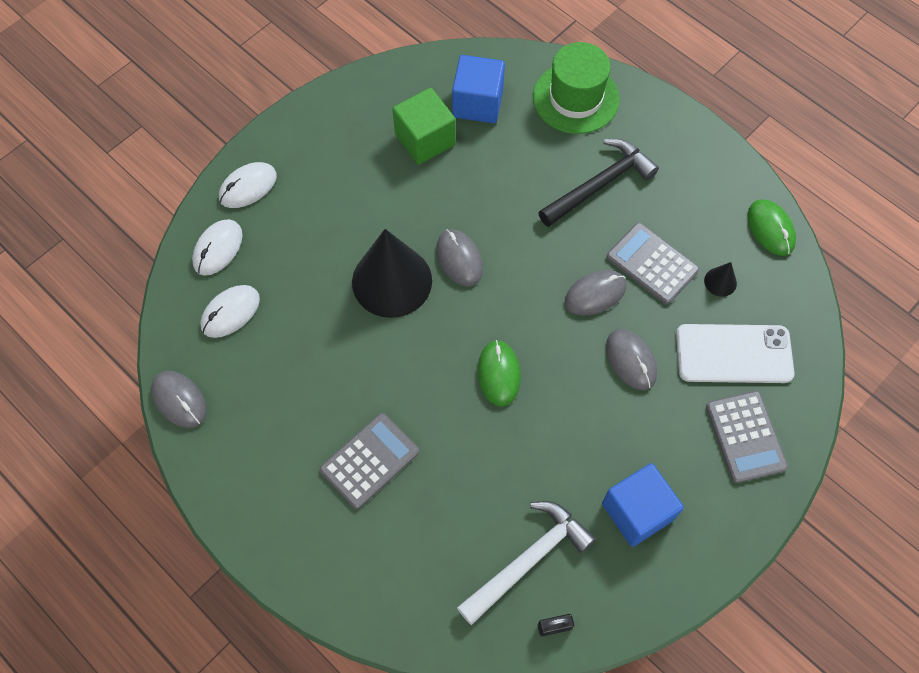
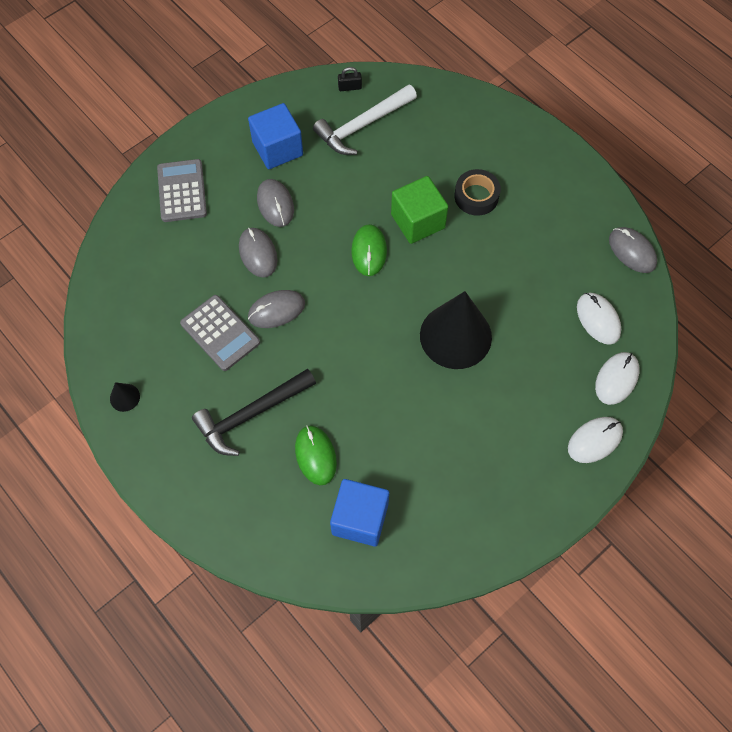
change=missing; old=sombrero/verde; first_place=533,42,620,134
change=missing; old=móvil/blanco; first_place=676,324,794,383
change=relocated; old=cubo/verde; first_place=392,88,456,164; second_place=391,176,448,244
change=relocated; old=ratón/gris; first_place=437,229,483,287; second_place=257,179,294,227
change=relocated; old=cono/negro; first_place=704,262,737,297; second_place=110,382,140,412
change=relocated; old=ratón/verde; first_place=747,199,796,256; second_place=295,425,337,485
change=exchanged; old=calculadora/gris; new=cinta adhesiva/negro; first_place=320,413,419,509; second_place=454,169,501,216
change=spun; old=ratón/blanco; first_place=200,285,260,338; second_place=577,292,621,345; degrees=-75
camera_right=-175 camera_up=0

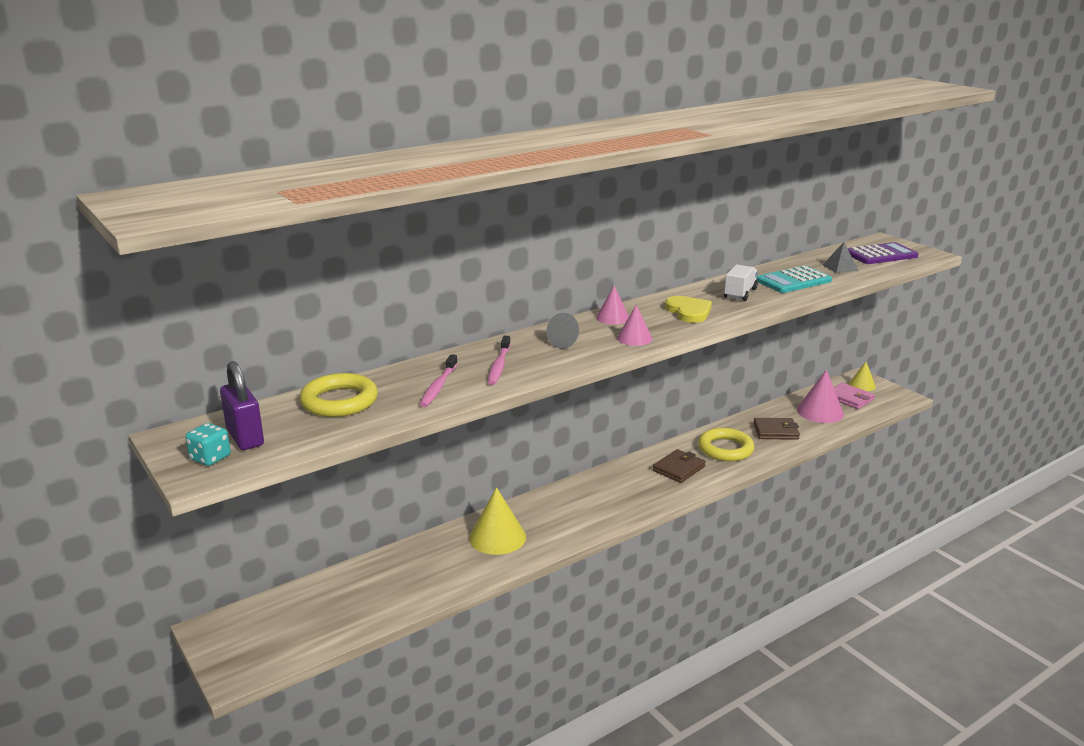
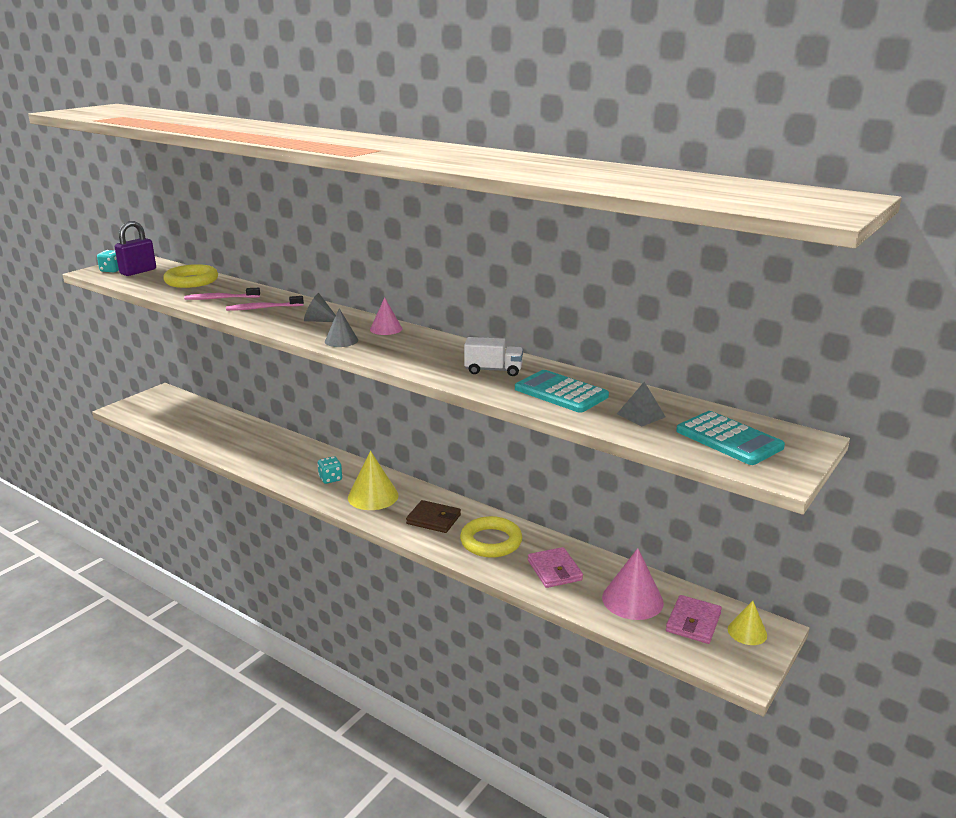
change=missing; old=corazón/amarillo; first_place=665,296,712,323
change=appeared; new=dado/turquesa; second_place=317,456,342,484
change=relocated; old=cono/amarillo; first_place=469,487,526,555; second_place=348,451,398,510
change=colour; old=cono/rosa; new=cono/gris; first_place=617,304,653,346; second_place=325,308,358,347
change=colour; old=cartera/marrón; new=cartera/rosa; first_place=753,418,800,440; second_place=528,547,583,588
change=colour; old=calculadora/morado; new=calculadora/turquesa; first_place=848,242,919,264; second_place=676,411,785,465
camera_right=70 camera_up=0

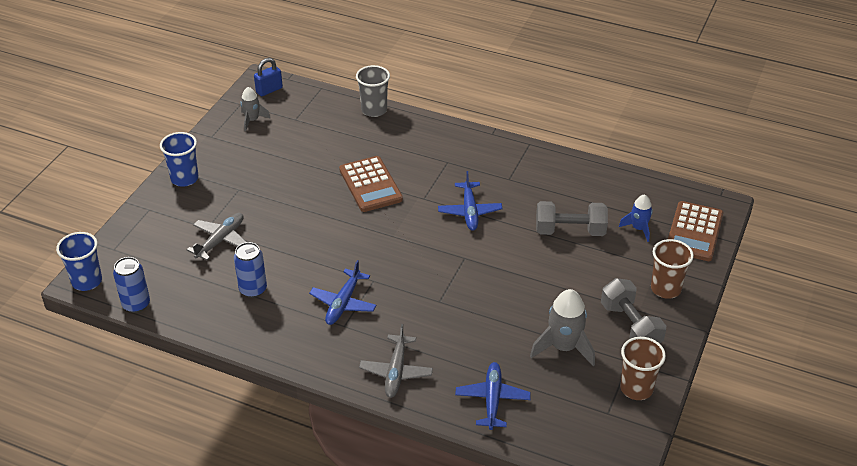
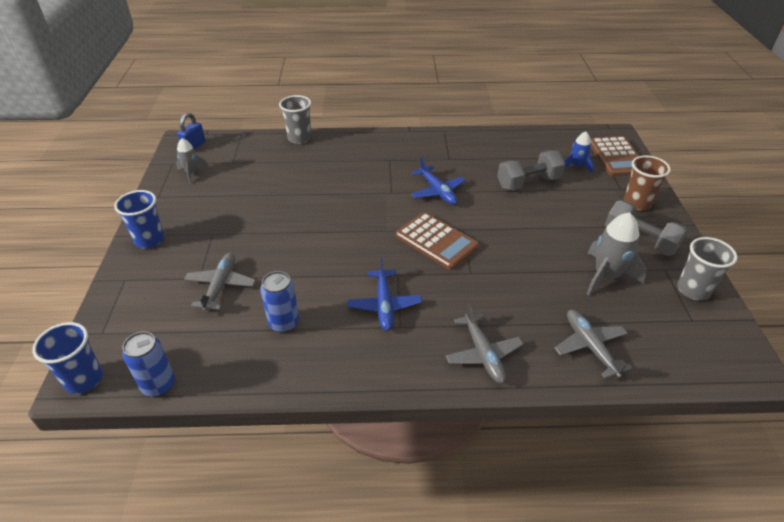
change=relocated; old=calculadora/marrón; first_place=339,156,403,212; second_place=396,212,479,270
change=colour; old=avión/azul; new=avión/gris; first_place=455,362,531,430; second_place=555,310,633,379
change=colour; old=vaso/marrón; new=vaso/gris; first_place=620,337,666,400; second_place=677,237,737,300
camera_right=-25 camera_up=0

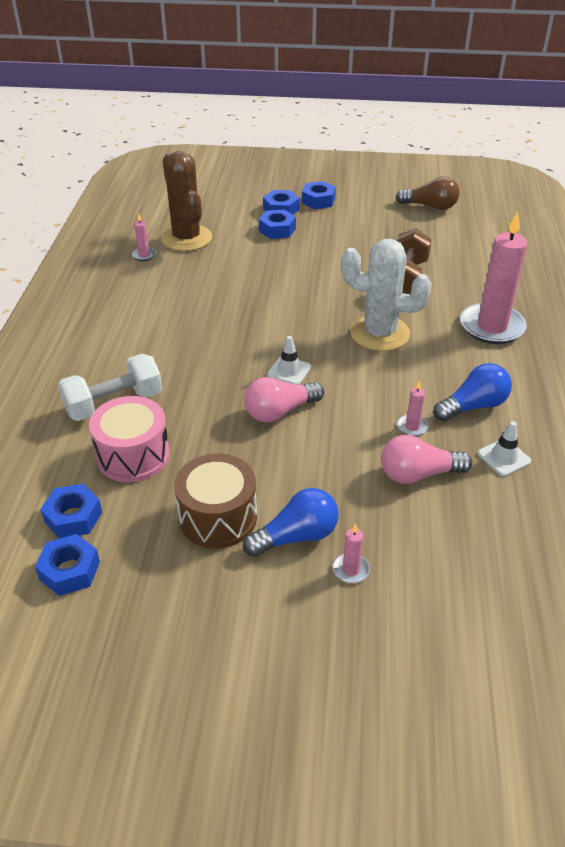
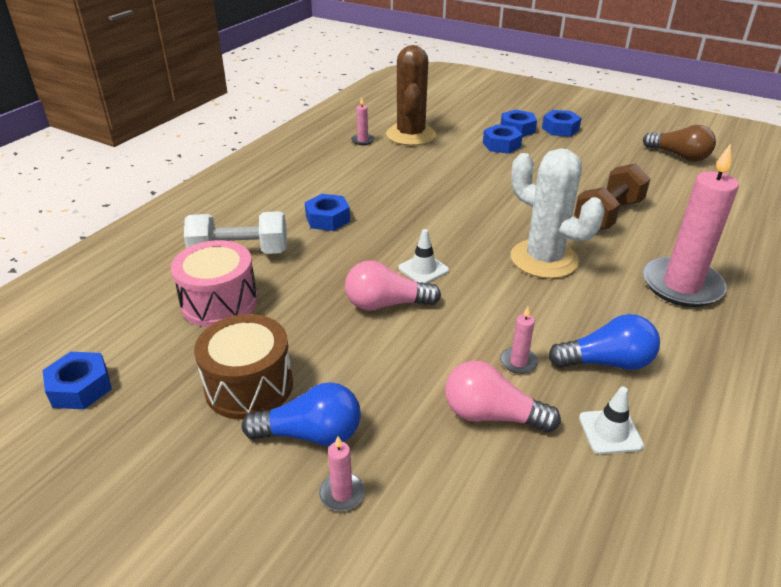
change=relocated; old=tuerca/azul; first_place=41,484,102,539; second_place=305,194,350,231
camera_right=25 camera_up=-5

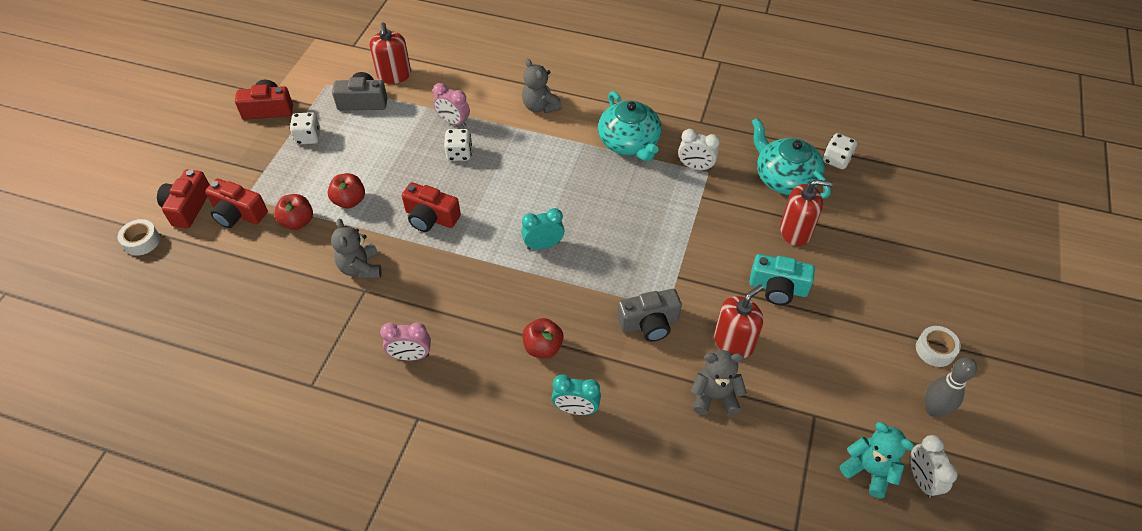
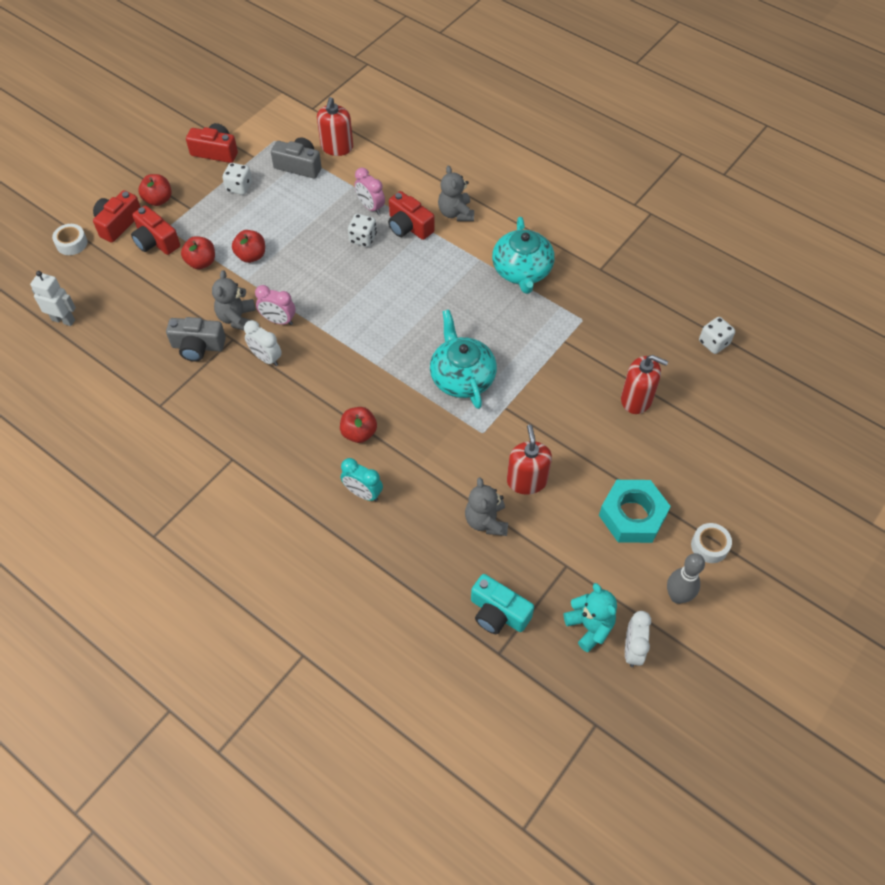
change=missing; old=despertador/turquesa; first_place=521,208,564,250
change=appeared; new=robot/blanco; second_place=30,271,76,326
change=appeared; new=manzana/rojo; second_place=138,174,172,206
change=appeared; new=tuerca/turquesa; second_place=599,480,671,543
change=relocated; old=despertador/rosa; first_place=380,322,431,361; second_place=255,285,295,325
change=relocated; old=cámara/rojo; first_place=402,182,461,232; second_place=388,191,435,240
change=relocated; old=cámara/gris; first_place=617,289,682,342; second_place=166,317,226,362
change=relocated; old=despertador/blanco; first_place=678,129,720,171; second_place=244,320,282,366
change=relocated; old=cámara/turquesa; first_place=749,254,815,305; second_place=471,574,534,634
change=relocated; old=tetera/turquesa; first_place=752,117,831,198; second_place=430,310,497,409
change=spun; old=osito/gris; first_place=691,350,747,415; second_place=465,477,508,536; degrees=-120
change=spun; old=dispensador de jabón/rojo; first_place=714,284,764,358; second_place=507,425,552,495; degrees=-75
camera_right=20 camera_up=5

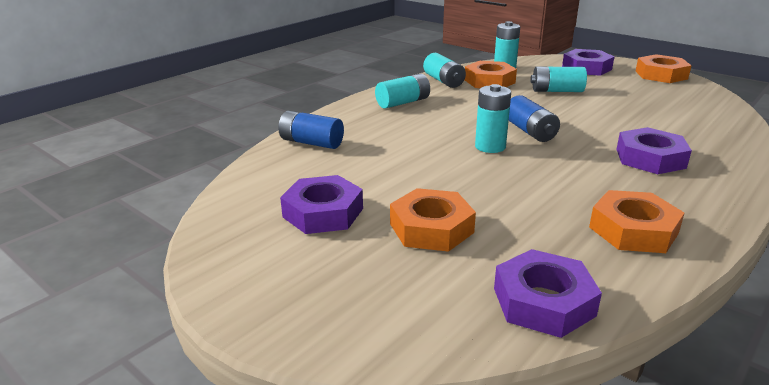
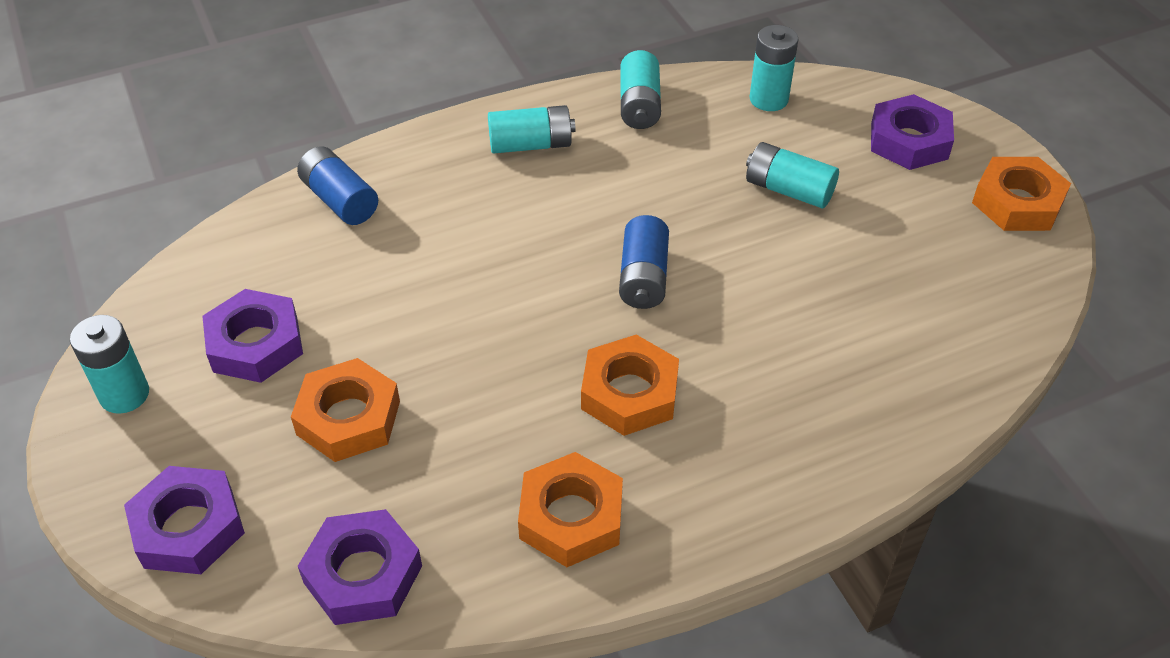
change=relocated; old=tuerca/naranja; first_place=465,61,517,88; second_place=581,335,679,436
change=relocated; old=pila/turquesa; first_place=475,84,511,153; second_place=70,315,149,414
change=relocated; old=tuerca/morado; first_place=616,127,692,174; second_place=124,466,245,574
camera_right=25 camera_up=20

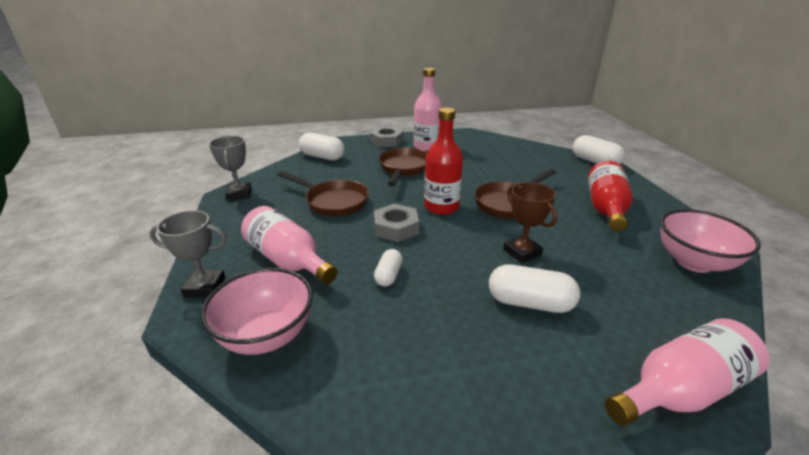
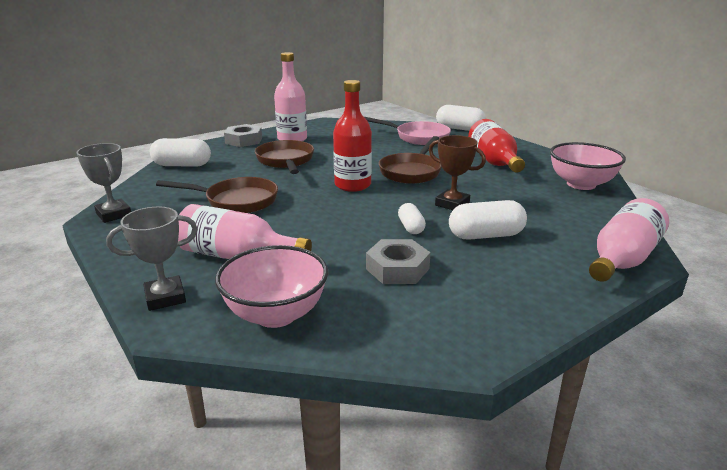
change=appeared; new=sartén/rosa; second_place=365,117,451,145
change=relocated; old=tuerca/gris; first_place=374,204,419,242; second_place=366,239,431,284
change=relocated; old=cápsula/blanco; first_place=374,249,403,286; second_place=398,203,426,234
camera_right=-25 camera_up=-5

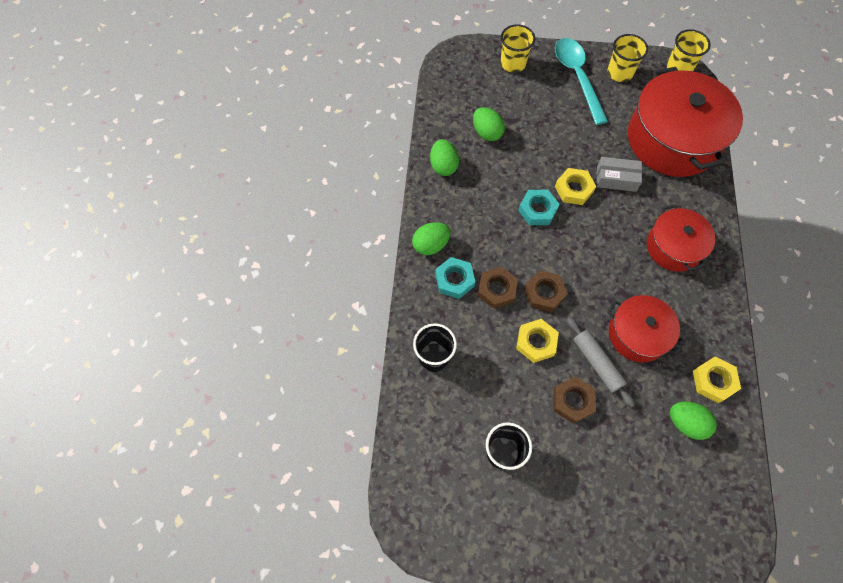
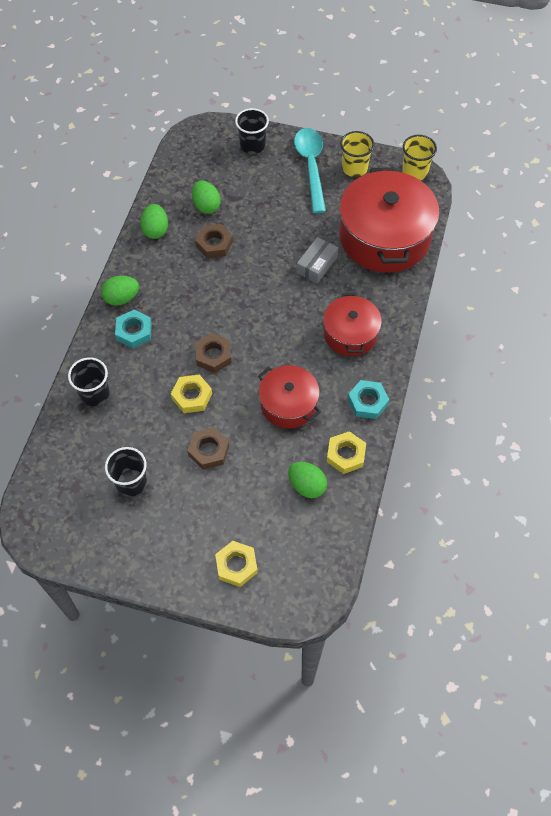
change=missing; old=rodillo/gris; first_place=567,317,635,407
change=relocated; old=tuerca/marrón; first_place=478,267,518,309; second_place=195,224,233,258
change=relocated; old=tuerca/turquesa; first_place=518,189,560,225; second_place=348,380,389,419
change=relocated; old=tuerca/amarillo; first_place=555,168,596,205; second_place=215,541,258,587
change=colour; old=vaso/amarillo; new=vaso/negro; first_place=500,24,535,73; second_place=235,108,269,154
change=spun; old=caja/gris; first_place=596,157,642,192; second_place=296,237,338,284; degrees=-75
camera_right=10 camera_up=-5

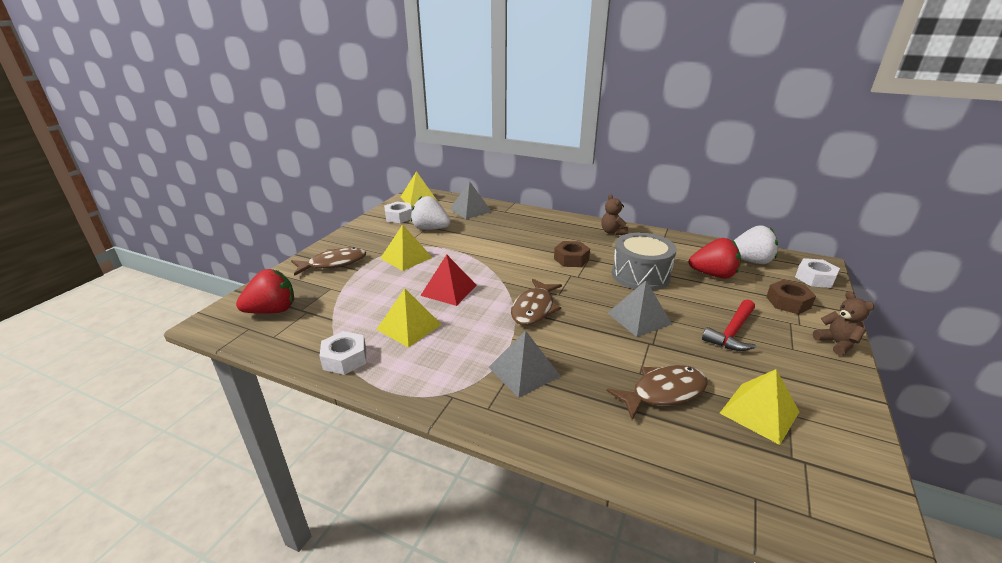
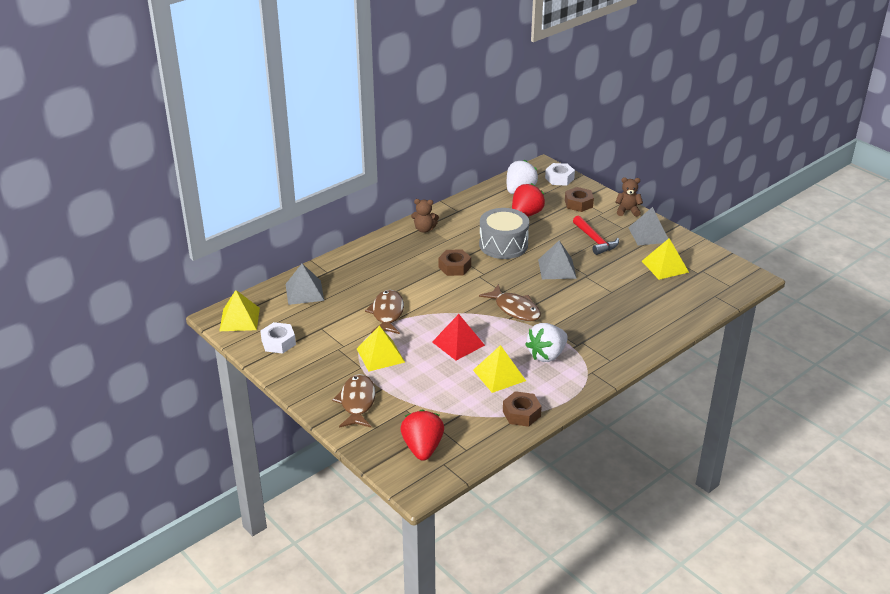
change=relocated; old=fresa/blanco; first_place=411,196,451,230; second_place=525,323,568,362
change=relocated; old=pirámide/gris; first_place=488,330,561,398; second_place=628,207,668,246
change=relocated; old=pez/marrón; first_place=606,365,708,420; second_place=365,290,404,334
change=colour; old=tuerca/blanco; new=tuerca/marrón; first_place=319,331,366,375; second_place=503,391,542,427
camera_right=-65 camera_up=5

